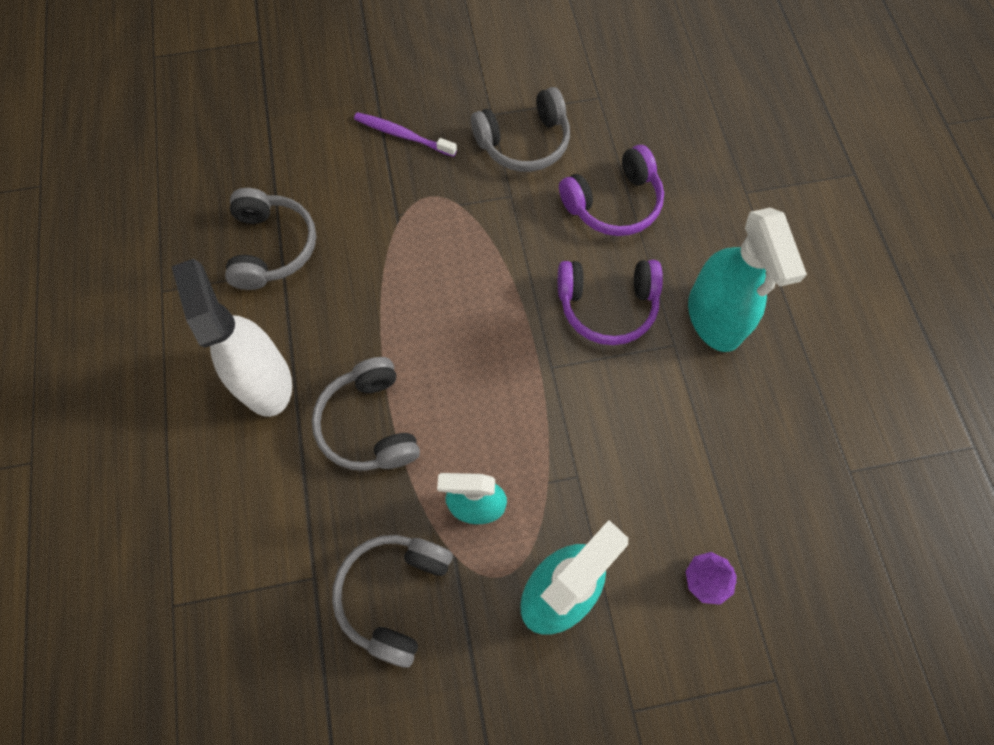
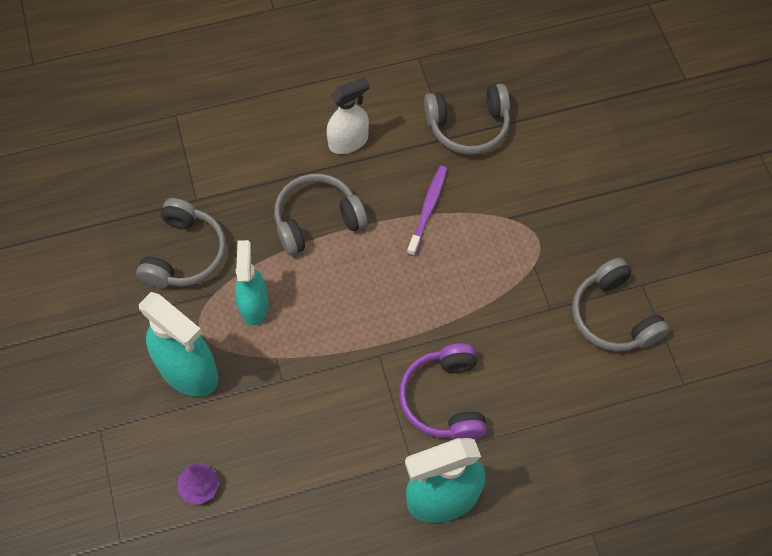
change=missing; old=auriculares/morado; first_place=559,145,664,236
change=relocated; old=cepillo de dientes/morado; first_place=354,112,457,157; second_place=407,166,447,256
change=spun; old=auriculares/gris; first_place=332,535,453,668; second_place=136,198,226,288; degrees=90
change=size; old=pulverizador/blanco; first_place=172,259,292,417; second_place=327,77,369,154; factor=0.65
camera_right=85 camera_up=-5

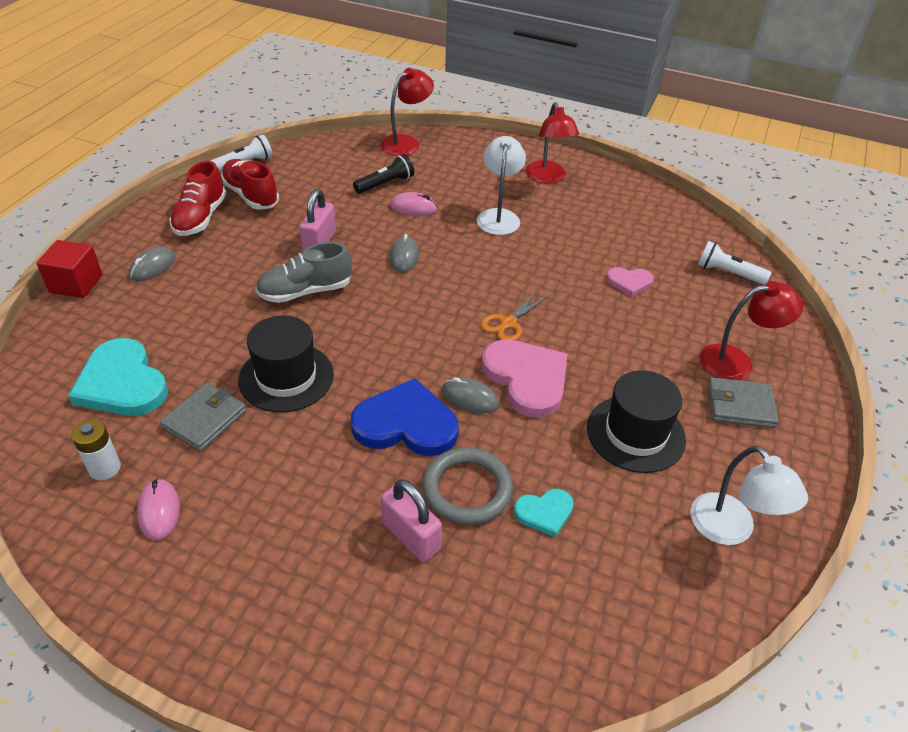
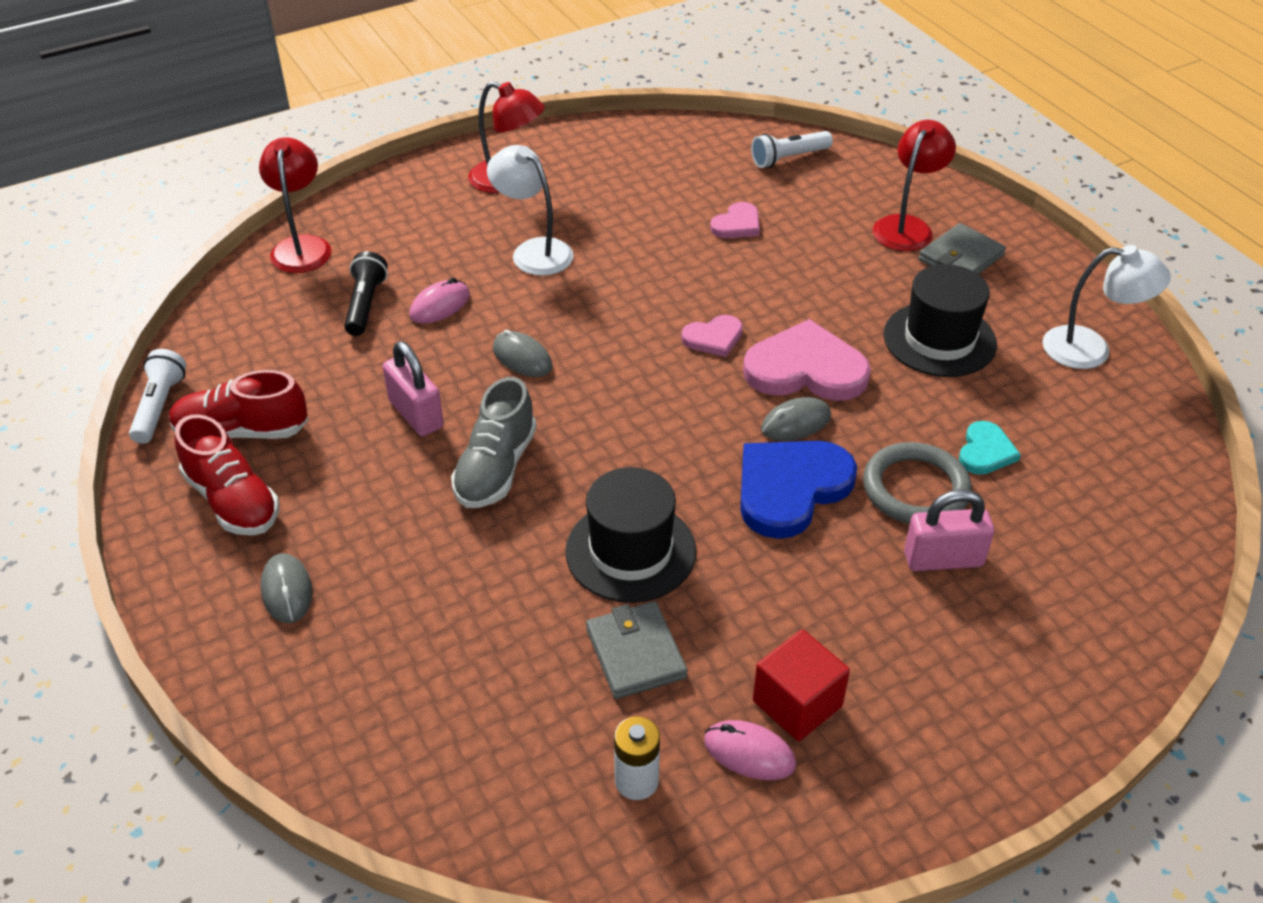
change=missing; old=corazón/turquesa; first_place=68,338,168,416
change=relocated; old=cubo/rojo; first_place=37,240,103,298; second_place=753,630,850,741
change=exchanged; old=tijeras/naranja; new=corazón/rosa; first_place=481,292,548,340; second_place=681,315,743,357
camera_right=-50 camera_up=0

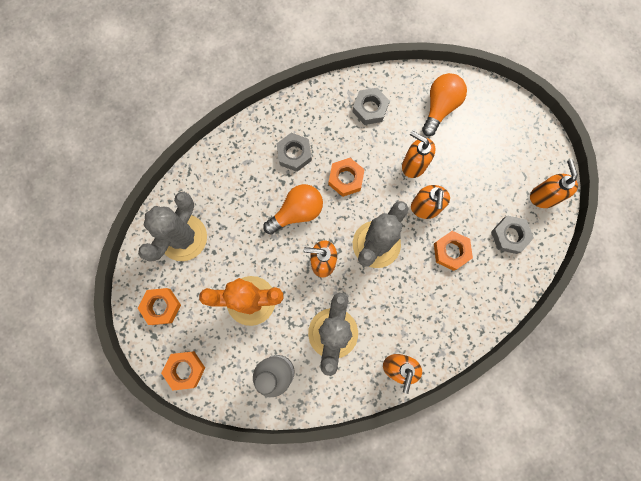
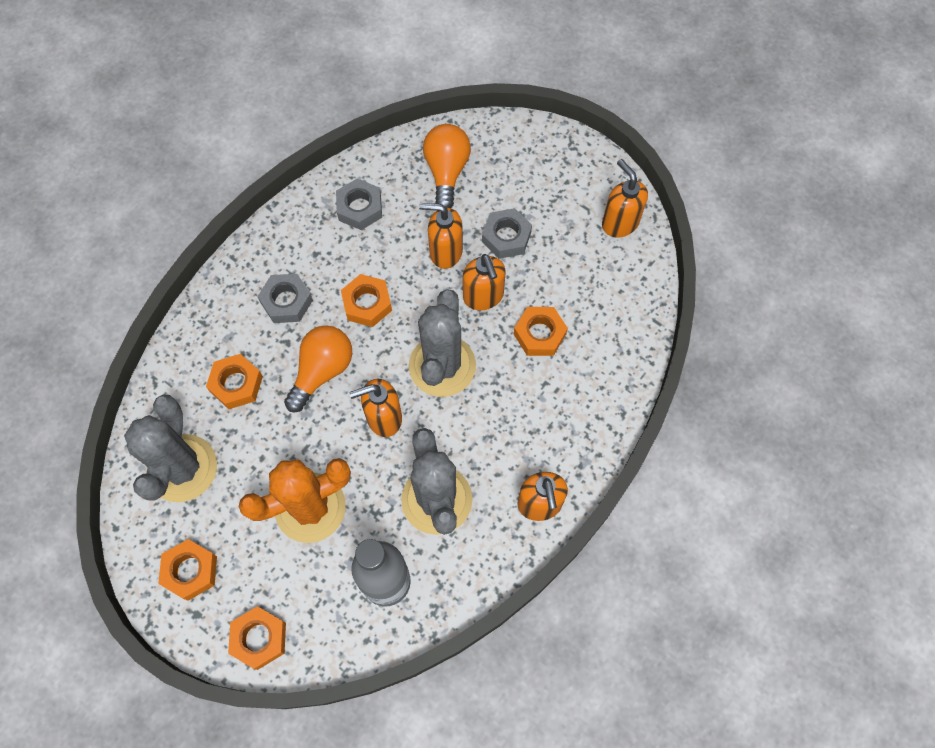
change=appeared; new=tuerca/naranja; second_place=206,354,263,409
change=relocated; old=tuerca/gris; first_place=491,215,534,254; second_place=482,208,532,259
camera_right=-25 camera_up=-10

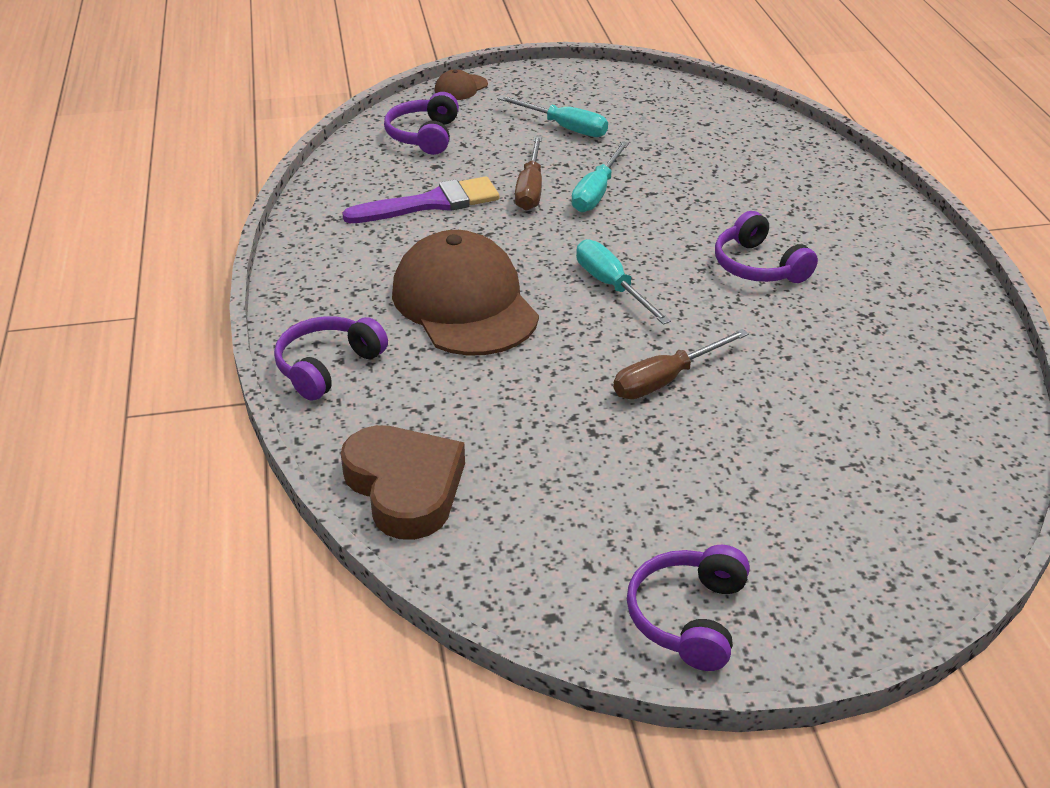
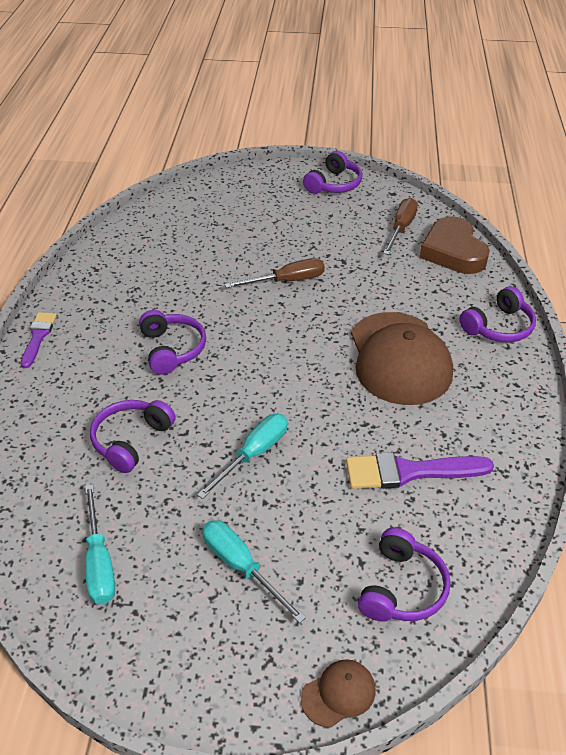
change=appeared; new=pincel/morado; second_place=21,312,57,368
change=appeared; new=auriculares/morado; second_place=90,400,176,473
change=relocated; old=destornillador/marrón; first_place=515,136,542,211; second_place=383,198,418,255
change=relocated; old=destornillador/turquesa; first_place=576,239,671,325; second_place=85,484,115,604
camera_right=-165 camera_up=5

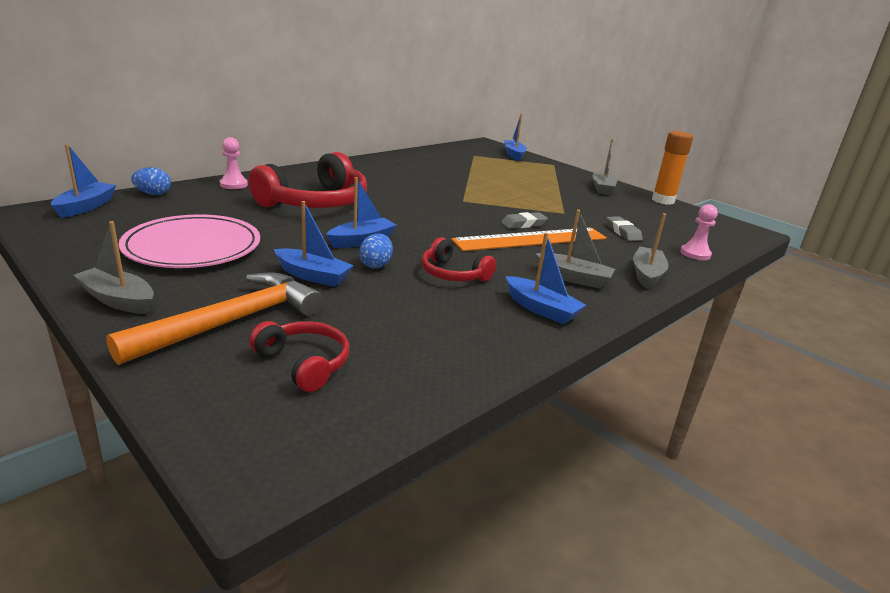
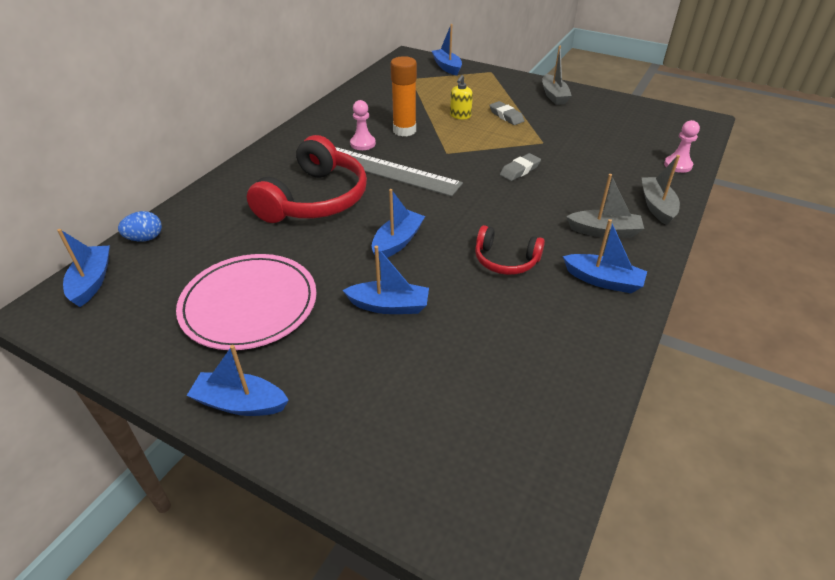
change=missing; old=martillo/naranja; first_place=106,273,323,365
change=missing; old=auriculares/rojo; first_place=249,321,349,392
change=missing; old=huevo/azul; first_place=359,234,393,268
change=missing; old=regla/naranja; first_place=451,228,607,251
change=appeared; new=regla/gris; second_place=335,147,463,197
change=appeared; new=dispensador de jabón/amarillo; second_place=450,75,473,119
change=relocated; old=peón/rosa; first_place=220,137,248,189; second_place=350,100,376,150
change=relocated; old=goma de borrar/gris; first_place=606,216,643,241; second_place=490,101,524,125
change=relocated; old=barra de pegamento/naranja; first_place=652,131,693,205; second_place=390,56,417,137
change=colour; old=barco/gris; new=barco/azul; first_place=74,221,154,314; second_place=187,345,289,416
camera_right=-15 camera_up=15

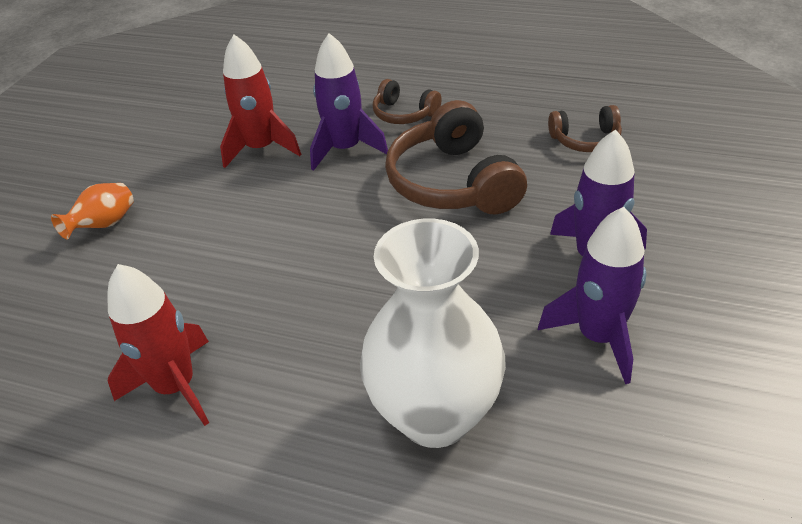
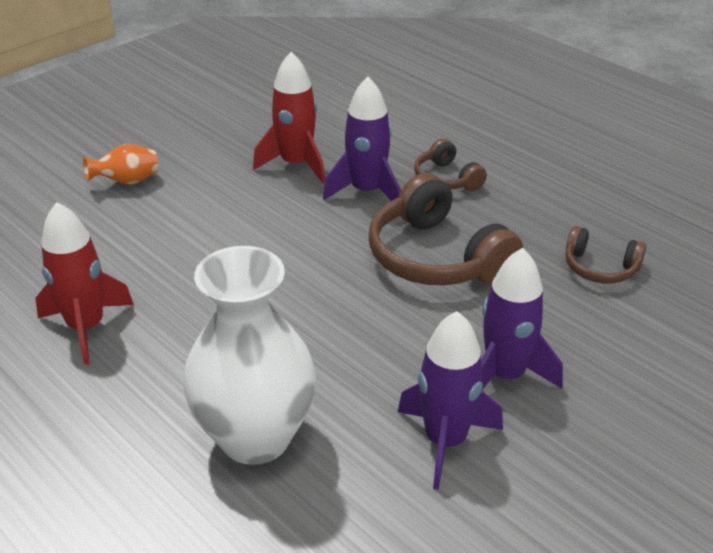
change=spun; old=auriculares/marrón; first_place=385,100,527,214; second_place=369,173,523,285; degrees=-45
camera_right=25 camera_up=-5

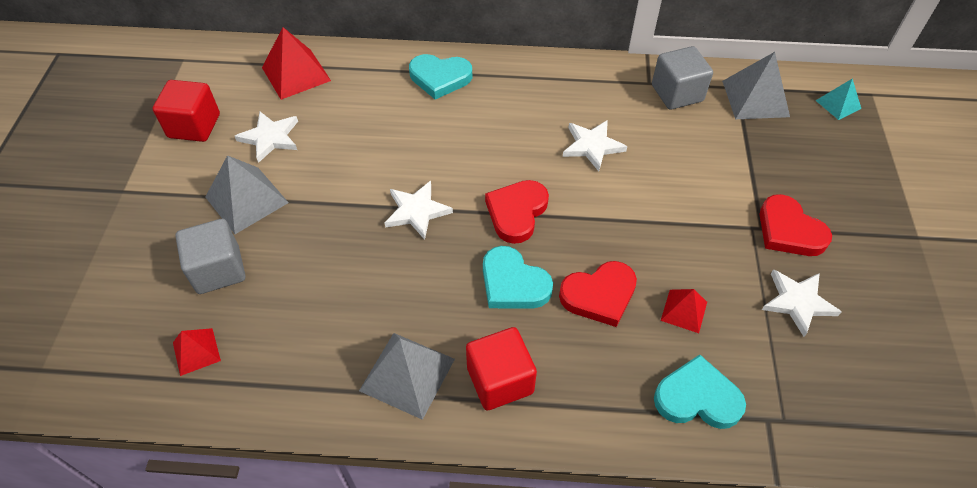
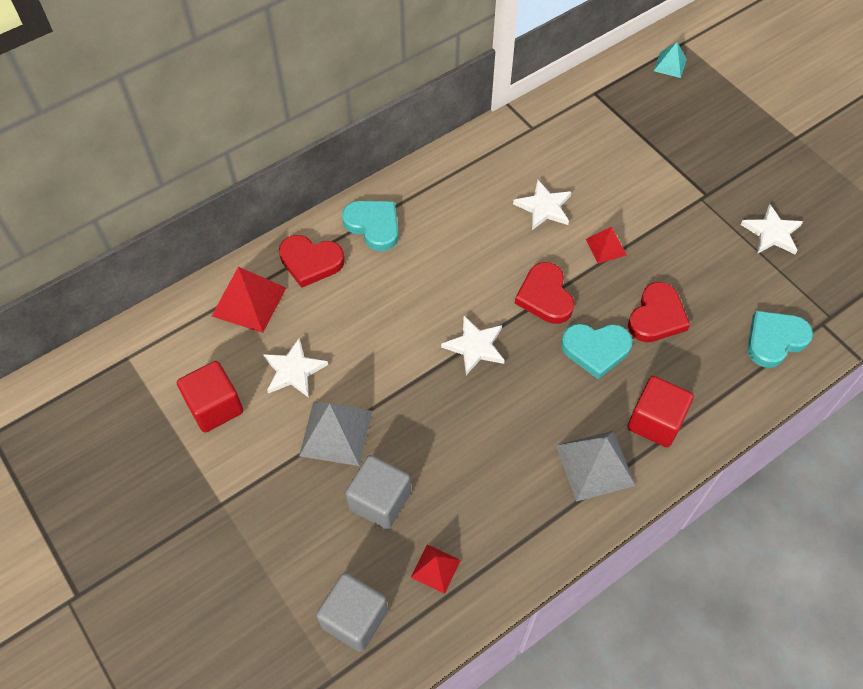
change=missing; old=pirámide/gris; first_place=722,52,790,119
change=relocated; old=cubo/gris; first_place=652,46,713,110; second_place=316,573,388,652
change=relocated; old=pirámide/rojo; first_place=661,289,707,333; second_place=586,227,627,263
change=relocated; old=corazón/rojo; first_place=760,194,832,256; second_place=279,235,345,288
change=spun; old=corazón/turquesa; first_place=409,54,472,99; second_place=342,201,399,251; degrees=-105
camera_right=-40 camera_up=5

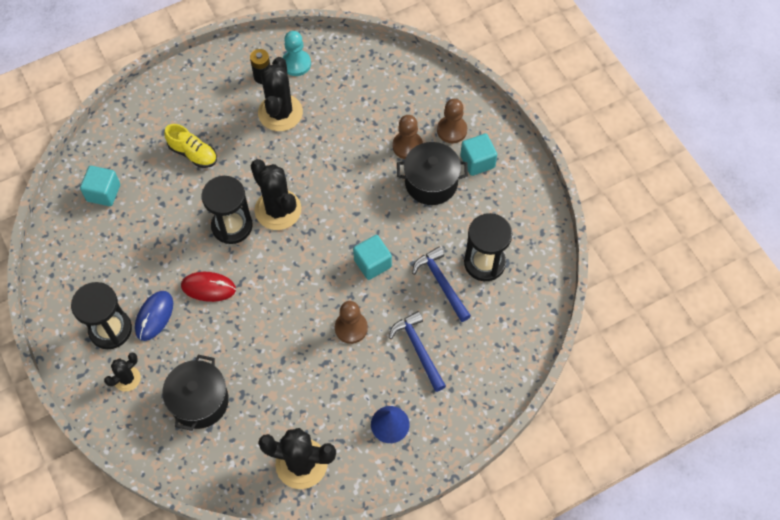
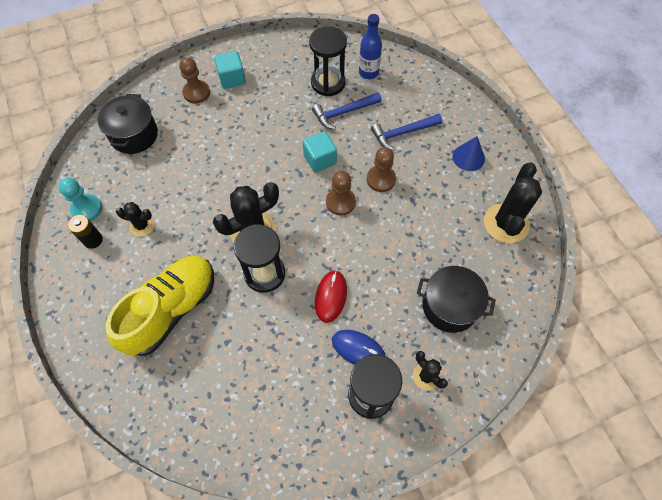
change=missing; old=cubo/turquesa; first_place=80,166,120,206
change=appeared; new=botella/azul; second_place=359,14,382,79
change=relocated; old=peón/marrón; first_place=392,115,423,159; second_place=326,171,356,216
change=relocated; old=olla/negro; first_place=397,142,468,205; second_place=97,94,158,154
change=size; old=zapato/amarillo; first_place=164,124,217,168; second_place=106,256,214,356; factor=1.89
change=size; old=cactus/negro; first_place=258,57,303,131; second_place=116,202,154,236; factor=0.54
camera_right=-85 camera_up=0

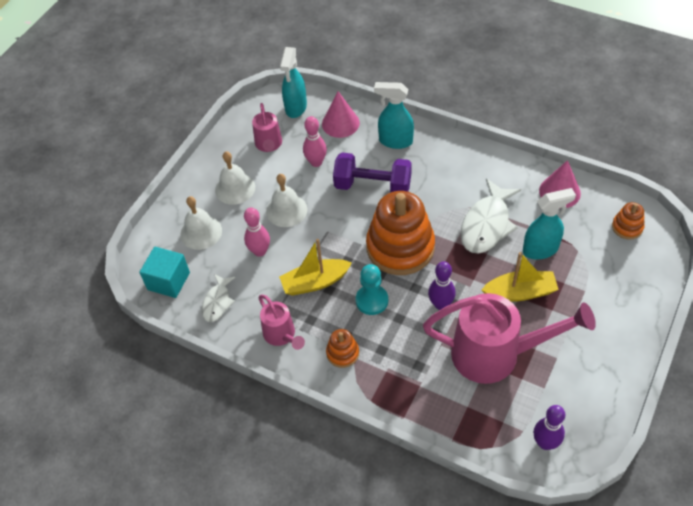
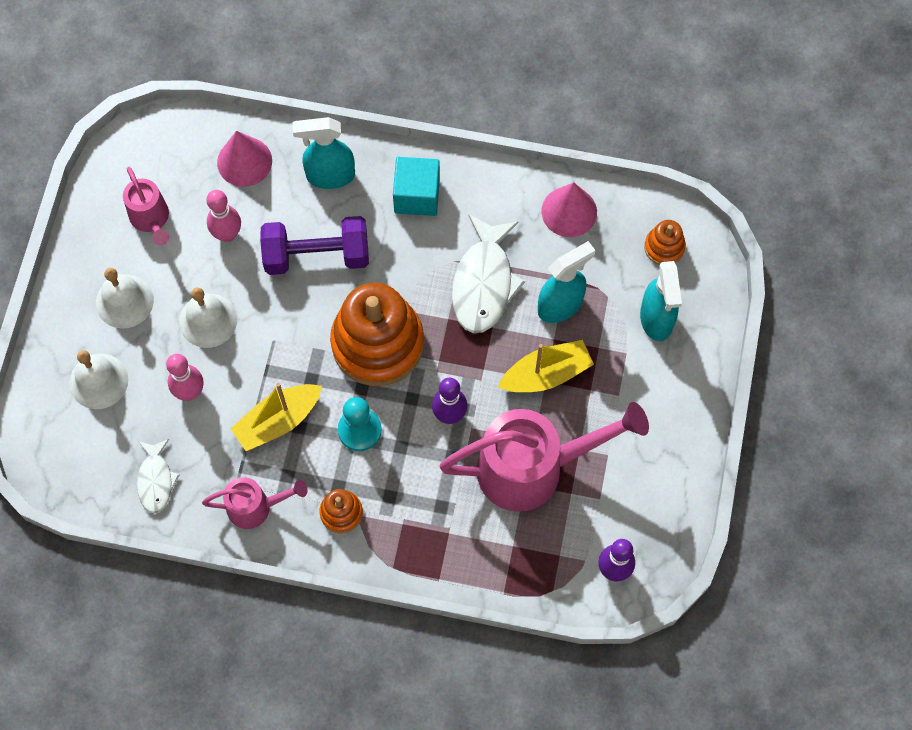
change=relocated; old=cubo/turquesa; first_place=139,247,190,298; second_place=393,157,440,216
change=relocated; old=pulverizador/turquesa; first_place=280,47,307,118; second_place=640,261,682,341
change=spun; old=regadera/rosa; first_place=259,295,305,350; second_place=202,477,308,529; degrees=-45
camera_right=-20 camera_up=15

